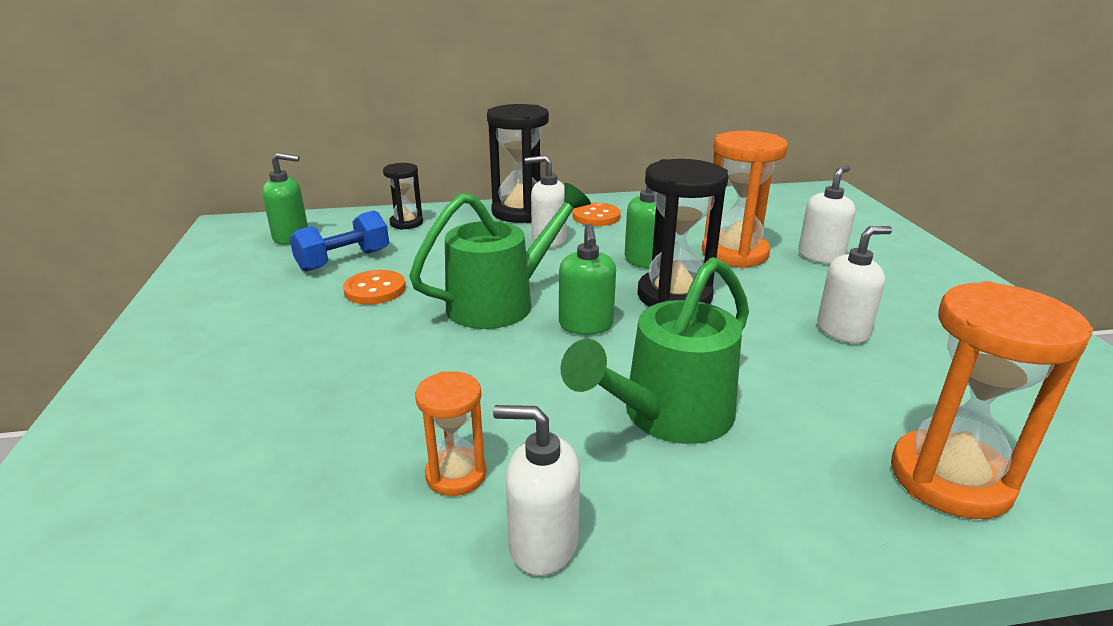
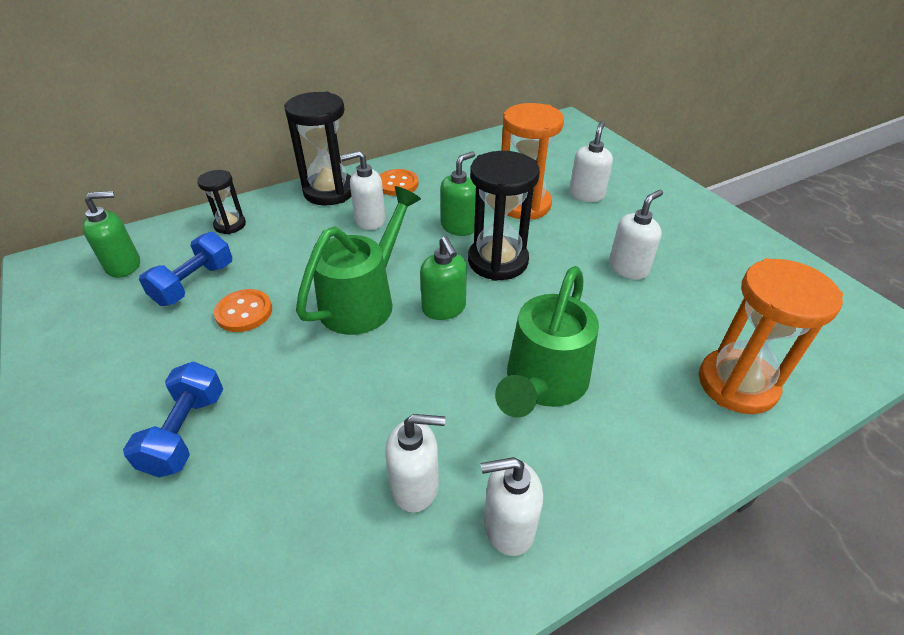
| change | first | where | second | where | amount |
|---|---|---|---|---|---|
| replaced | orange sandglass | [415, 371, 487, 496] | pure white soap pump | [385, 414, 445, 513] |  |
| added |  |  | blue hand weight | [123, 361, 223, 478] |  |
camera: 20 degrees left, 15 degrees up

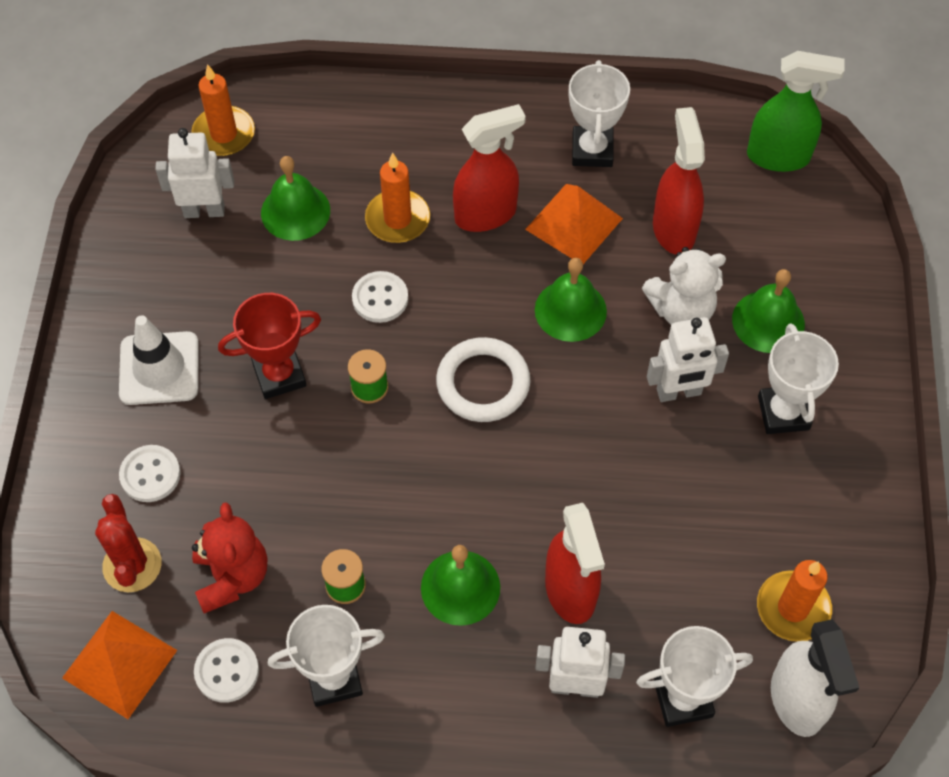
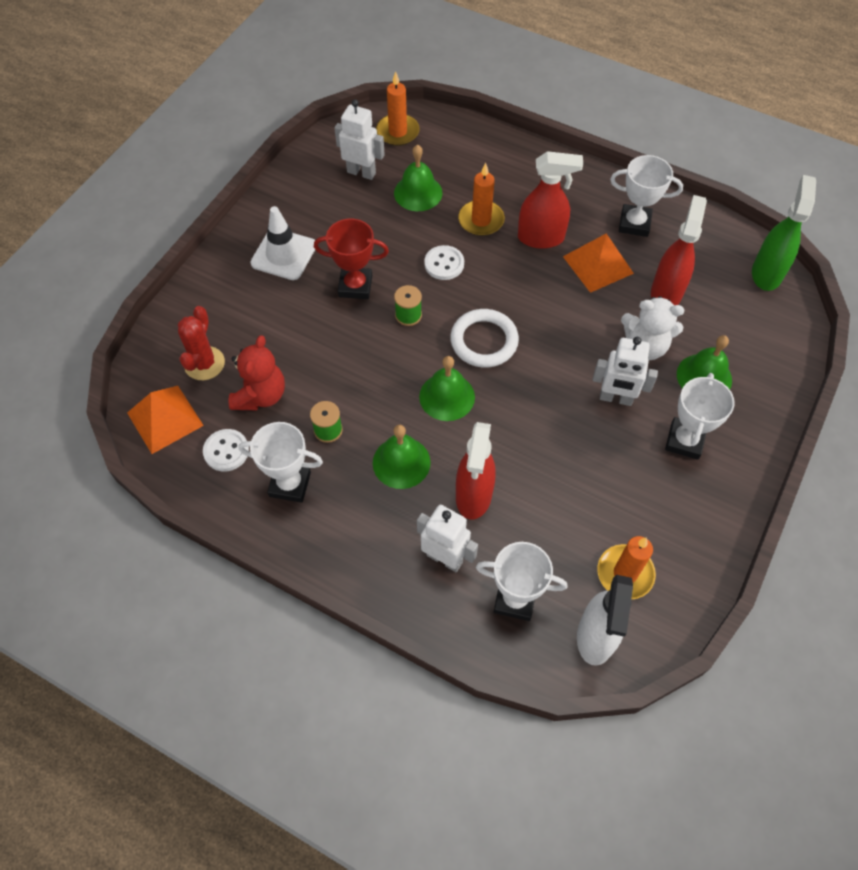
| change | first | where | second | where | amount |
|---|---|---|---|---|---|
| turned | emerald spray bottle | [747, 51, 845, 172] |  | [752, 175, 816, 291] | 105 degrees counterclockwise |
| turned | pure white trophy | [569, 60, 630, 167] |  | [610, 155, 683, 237] | 75 degrees clockwise |
| moved | emerald school bell | [535, 258, 607, 342] |  | [419, 356, 475, 421] |  |
| removed | pure white shirt button | [119, 445, 181, 502] |  |  |  |
camera: 25 degrees right, 0 degrees up

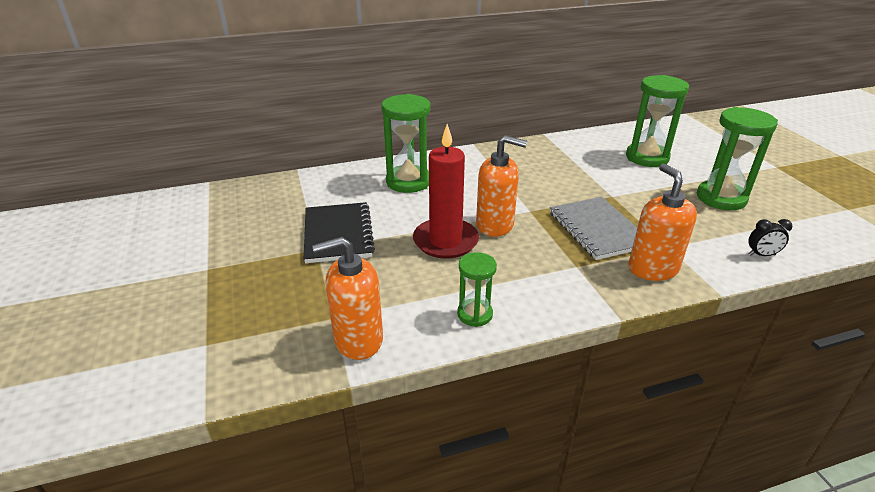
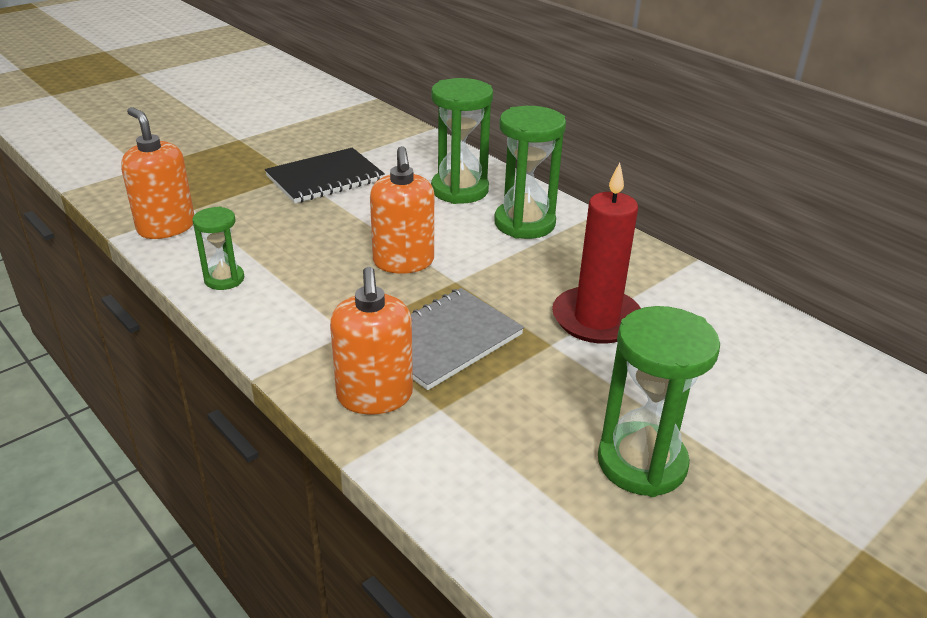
| change | first | where | second | where | amount |
|---|---|---|---|---|---|
| moved | emerald sandglass | [626, 75, 689, 167] |  | [494, 106, 566, 239] |  |
| moved | red wax candle | [413, 124, 479, 259] |  | [552, 163, 641, 344] |  |
| turned | orange soap pump | [628, 164, 697, 281] |  | [330, 267, 413, 415] | 120 degrees clockwise |
| removed | jet-black alarm clock | [748, 219, 793, 256] |  |  |  |
camera: 65 degrees right, 0 degrees up

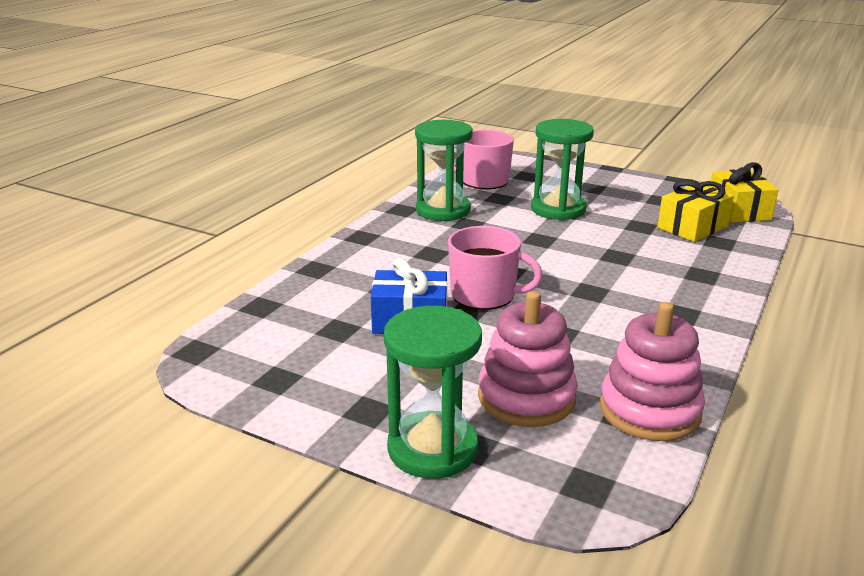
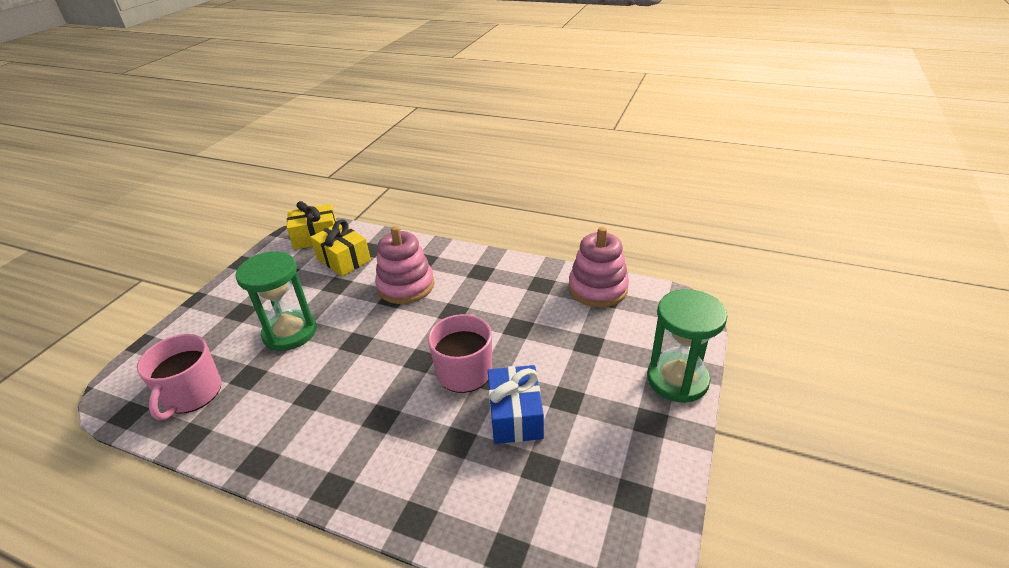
| change | first | where | second | where | amount |
|---|---|---|---|---|---|
| removed | emerald sandglass | [415, 120, 473, 221] |  |  |  |
| moved | rose-pink ring stacker | [478, 291, 578, 427] |  | [375, 226, 434, 304] |  |
camera: 95 degrees left, 10 degrees up

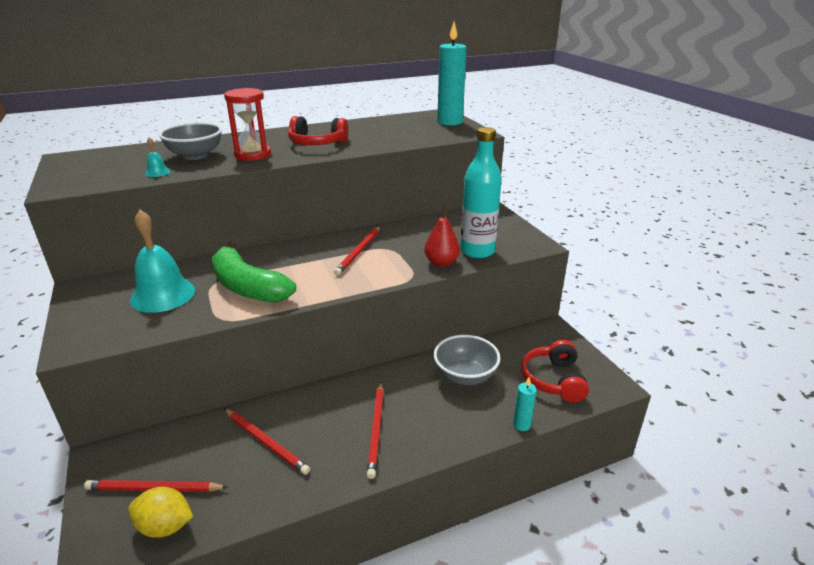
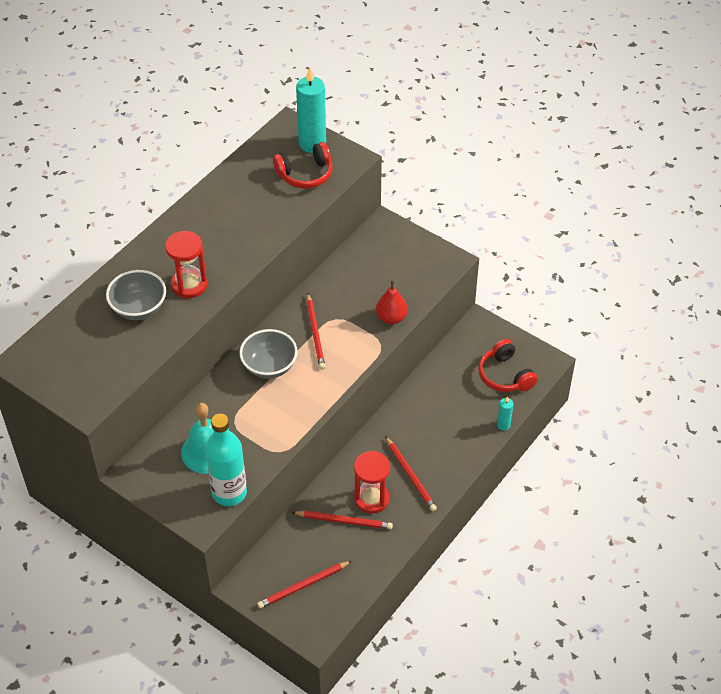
| change | first | where | second | where | amount |
|---|---|---|---|---|---|
| moved | red headphones | [288, 116, 349, 145] |  | [273, 142, 333, 189] |  |
| moved | aqua bottle | [460, 127, 502, 259] |  | [205, 414, 247, 506] |  |
| removed | aqua school bell | [145, 137, 170, 177] |  |  |  |
| removed | emerald banana | [212, 242, 296, 303] |  |  |  |
| moved | gray serving bowl | [434, 335, 500, 385] |  | [239, 329, 298, 379] |  |
| removed | bright yellow lemon | [128, 487, 193, 538] |  |  |  |
| added |  |  | red sandglass | [354, 451, 390, 514] |  |
camera: 30 degrees left, 20 degrees up

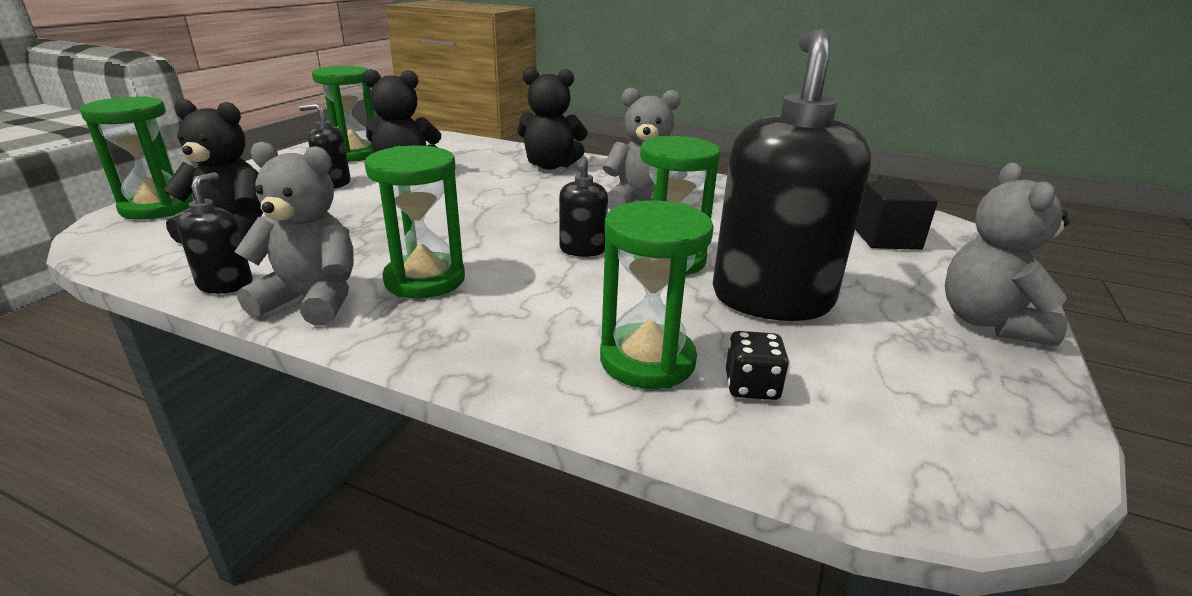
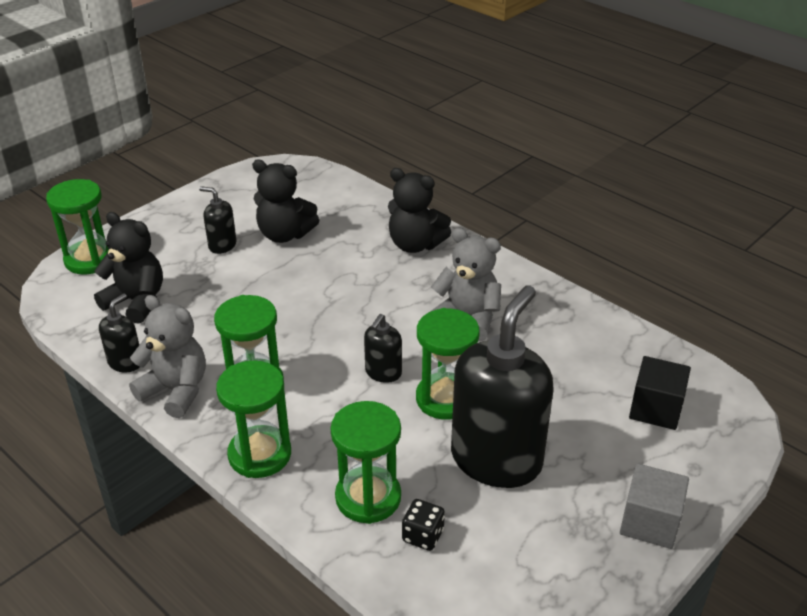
| change | first | where | second | where | amount |
|---|---|---|---|---|---|
| moved | emerald sandglass | [312, 66, 374, 162] |  | [216, 360, 291, 478] |  |
| replaced | gray teddy | [945, 163, 1070, 346] | gray solid cube | [620, 463, 689, 549] |  |
camera: 20 degrees right, 10 degrees up

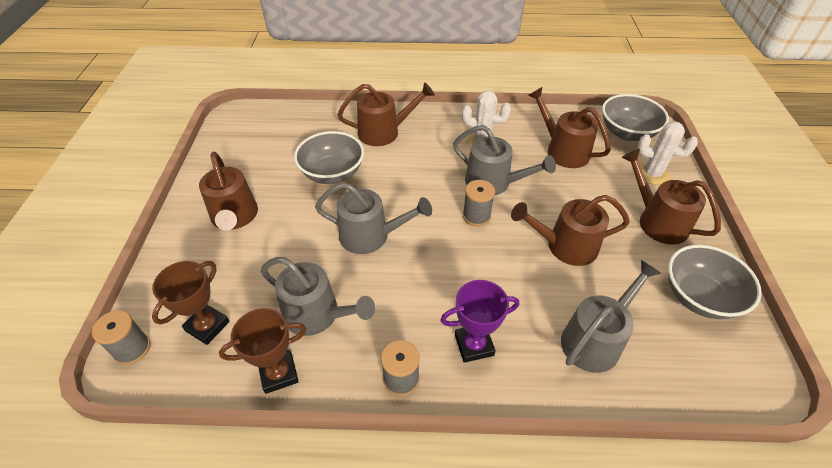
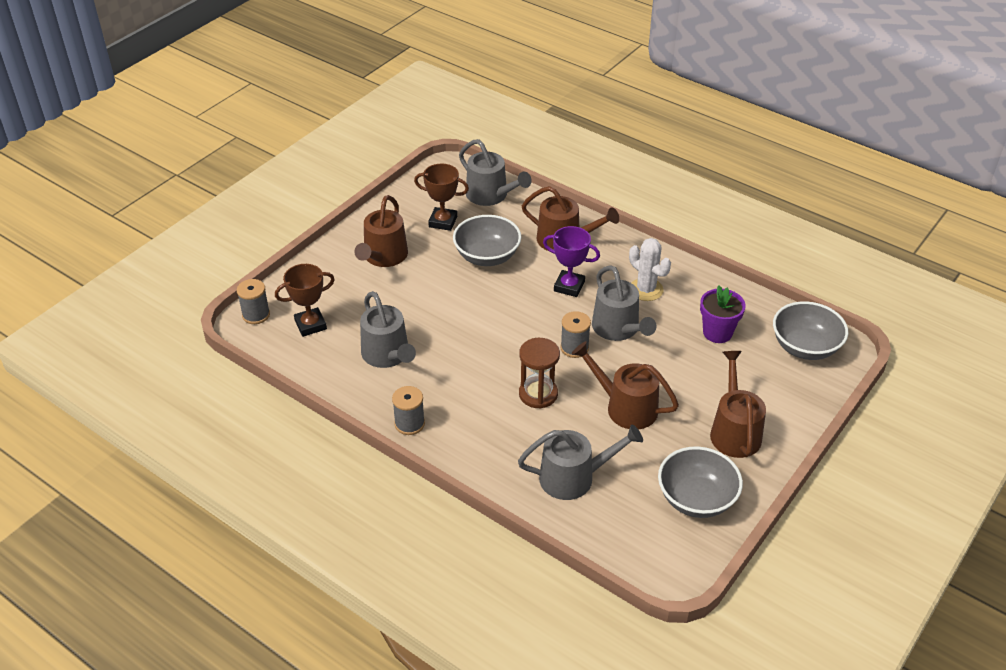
| change | first | where | second | where | amount |
|---|---|---|---|---|---|
| replaced | brown watering pot | [528, 87, 611, 168] | royal purple flower pot | [700, 286, 746, 343] |  |
| removed | pure white cactus | [638, 121, 698, 185] |  |  |  |
| moved | gray watering pot | [315, 182, 432, 254] |  | [459, 139, 532, 206] |  |
| moved | royal purple trophy | [440, 280, 519, 363] |  | [543, 226, 600, 297] |  |
| moved | brown trophy | [219, 308, 307, 394] |  | [414, 163, 469, 231] |  |
| added |  |  | brown sandglass | [519, 338, 560, 409] |  |
camera: 35 degrees right, 5 degrees down

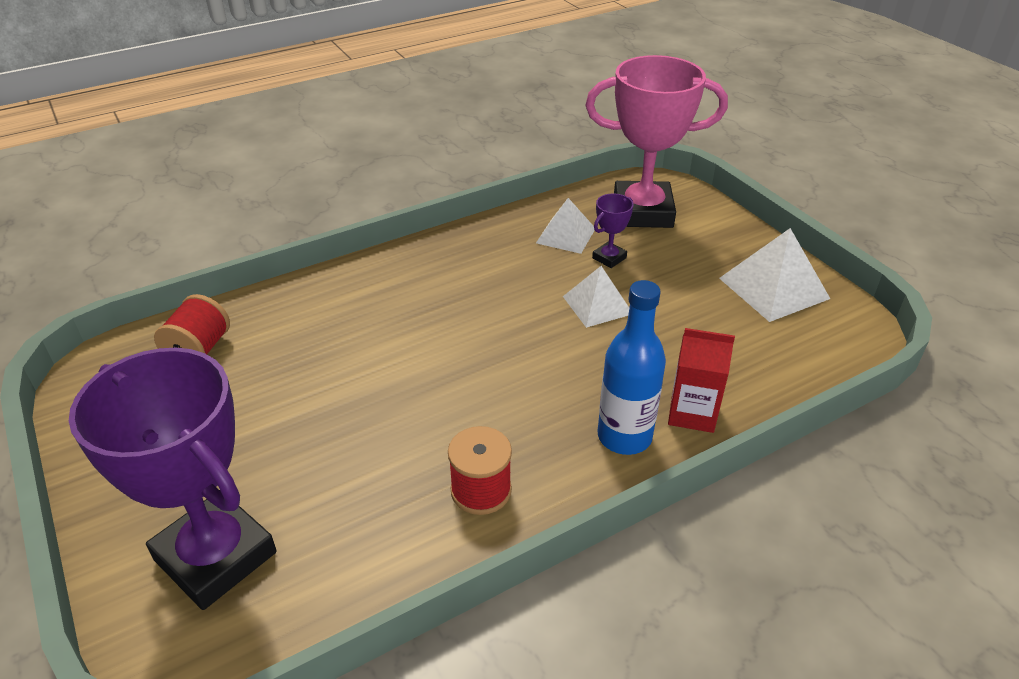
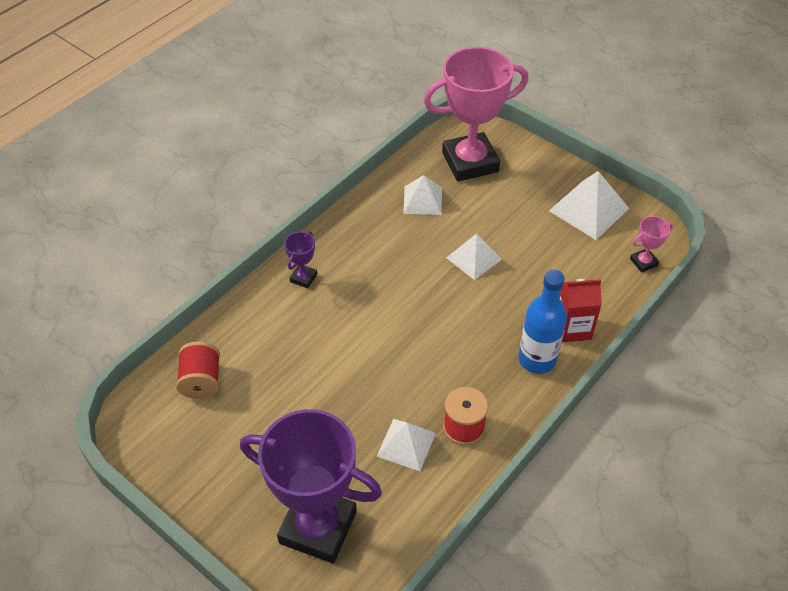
| change | first | where | second | where | amount |
|---|---|---|---|---|---|
| moved | royal purple trophy | [592, 194, 634, 268] |  | [284, 231, 317, 288] |  |
| added |  |  | rose-pink trophy | [630, 216, 673, 273] |  |
| added |  |  | pure white pyramid | [377, 419, 436, 471] |  |
camera: 20 degrees left, 10 degrees up

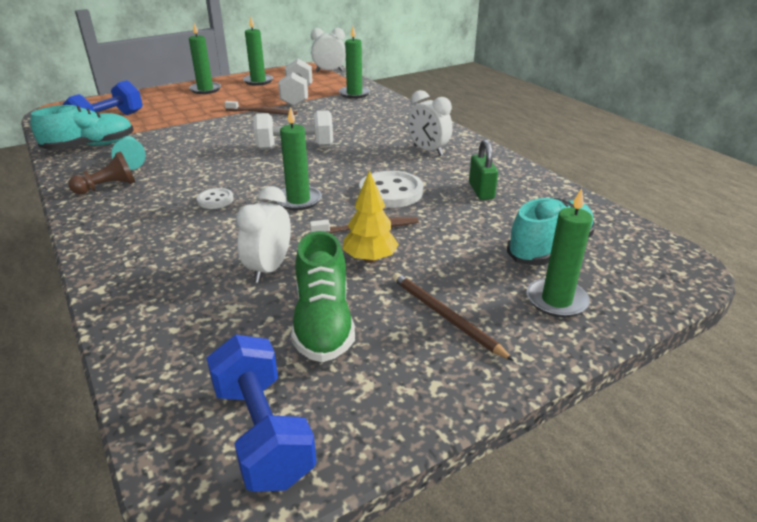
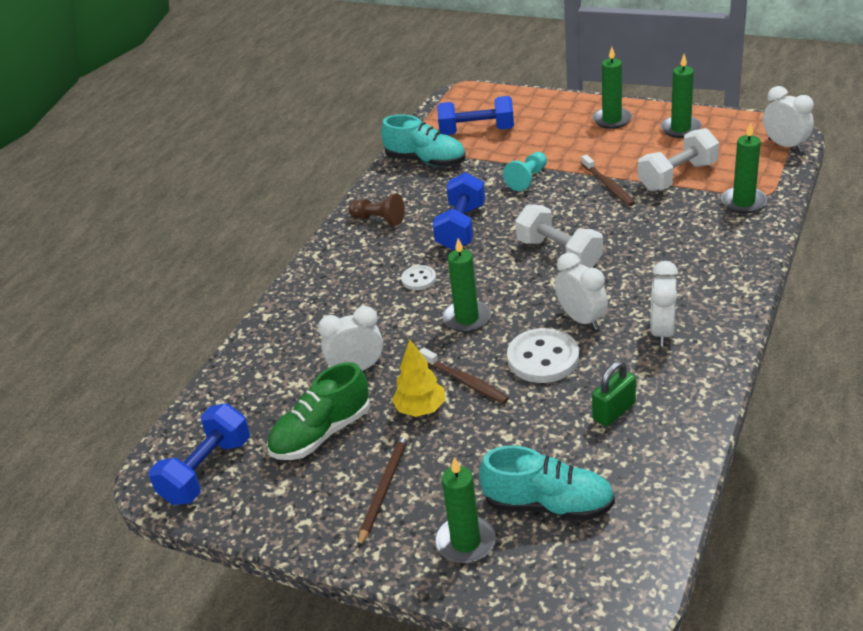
| change | first | where | second | where | amount |
|---|---|---|---|---|---|
| moved | aqua chess pawn | [111, 136, 146, 170] |  | [503, 152, 547, 191] |  |
| added |  |  | blue hand weight | [433, 172, 485, 250] |  |
| added |  |  | pure white alarm clock | [555, 253, 608, 330] |  |
camera: 60 degrees right, 5 degrees up

